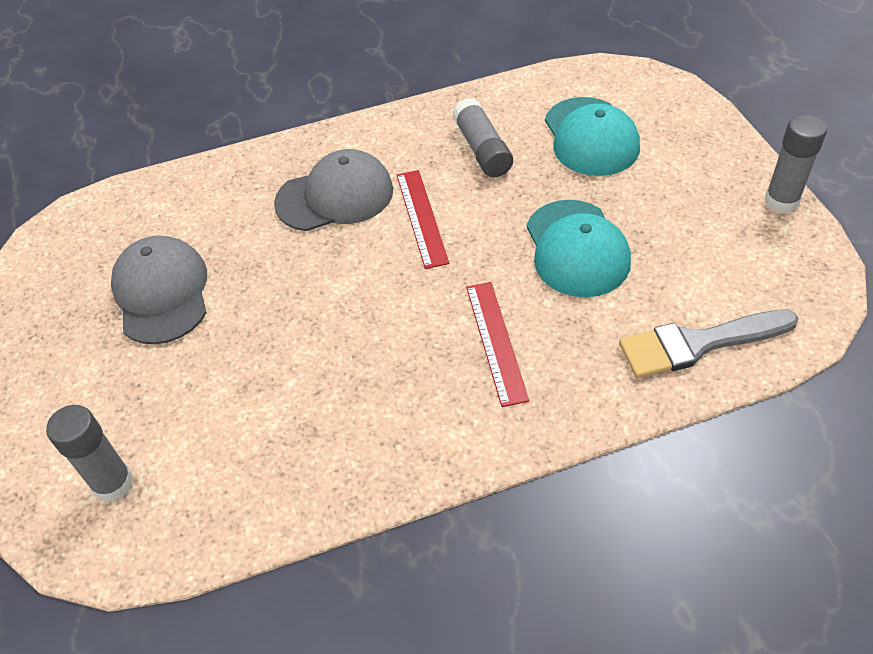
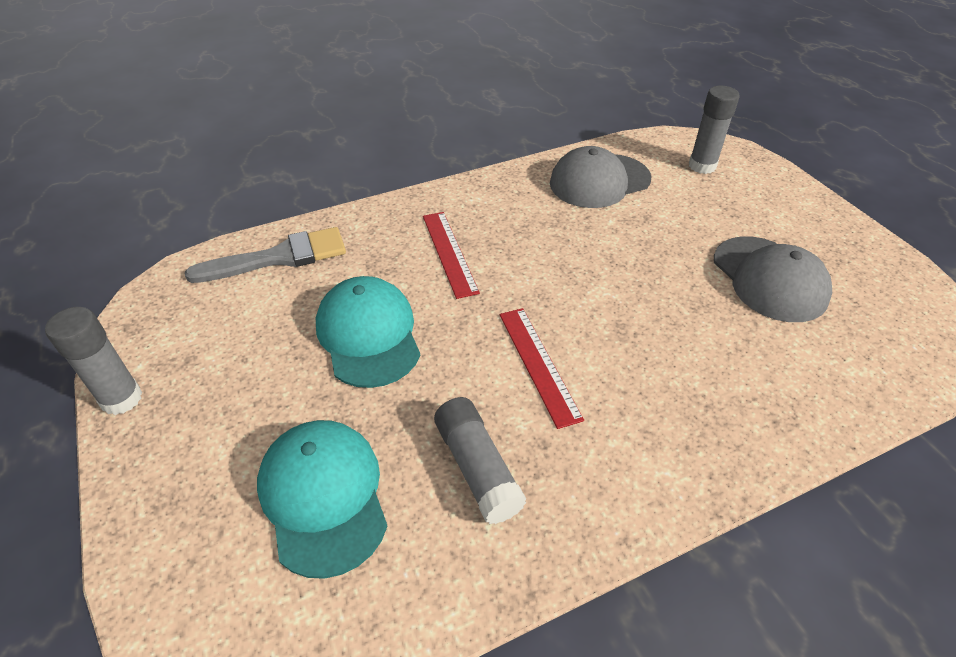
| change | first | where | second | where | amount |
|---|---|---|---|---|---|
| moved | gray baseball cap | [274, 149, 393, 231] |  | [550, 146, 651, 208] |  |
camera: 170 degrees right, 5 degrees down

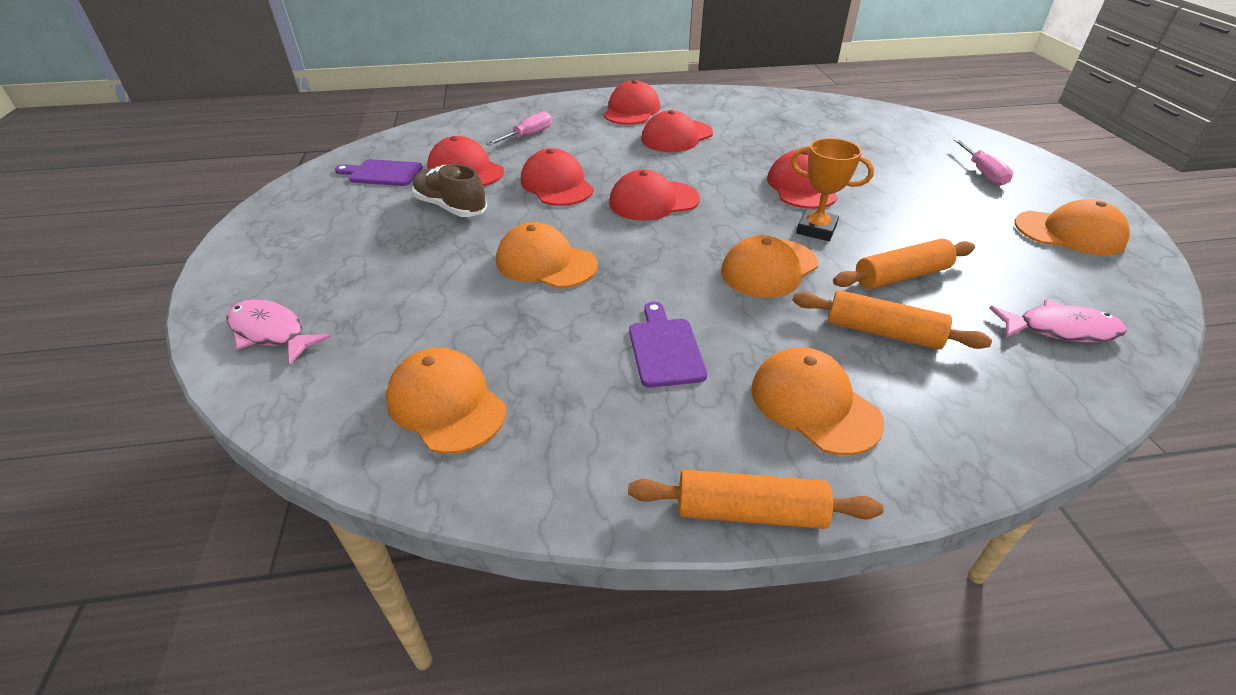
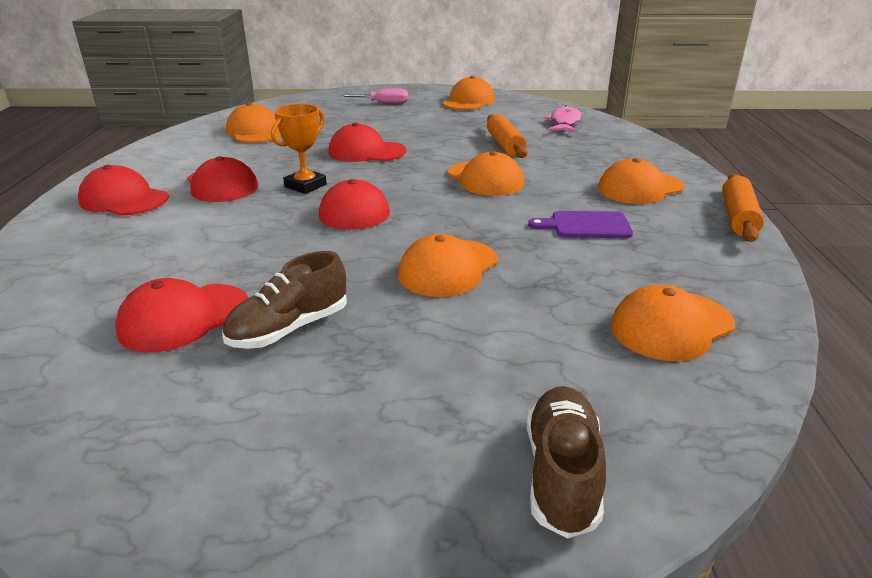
| change | first | where | second | where | amount |
|---|---|---|---|---|---|
| removed | rose-pink screwdriver | [486, 111, 552, 146] |  |  |  |
| moved | orange trophy | [791, 138, 874, 241] |  | [271, 104, 327, 194] |  |
| removed | red baseball cap | [521, 148, 594, 206] |  |  |  |
| removed | royal purple chopping board | [335, 159, 423, 186] |  |  |  |
| removed | orange rolling pin | [792, 290, 992, 350] |  |  |  |
| replaced | rose-pink toy fish | [226, 299, 331, 365] | brown lace-up shoe | [527, 386, 606, 538] |  |
| added |  |  | orange baseball cap | [226, 102, 281, 143] |  |
camera: 80 degrees left, 10 degrees down

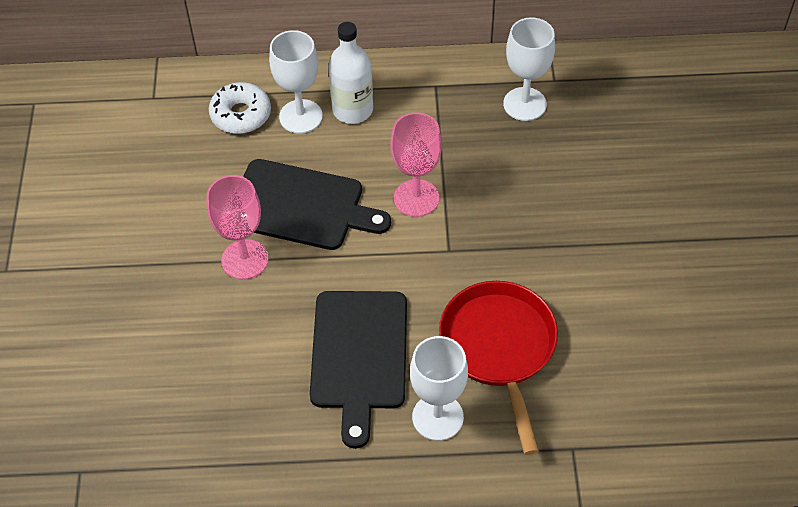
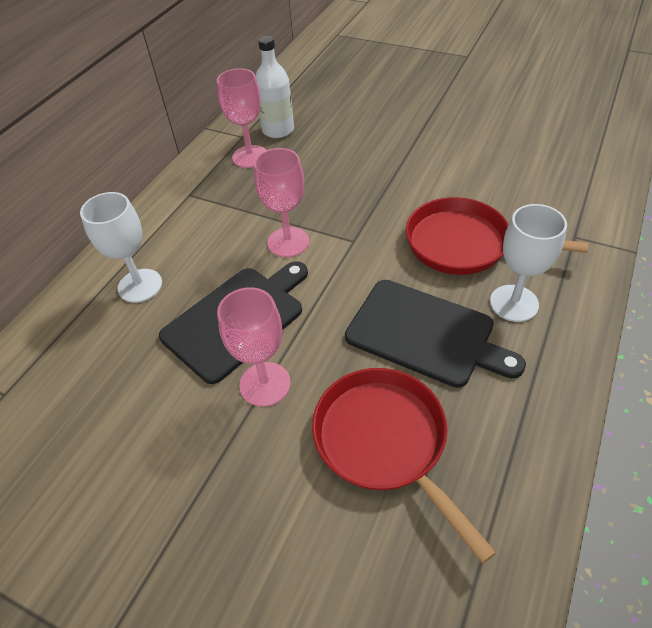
| change | first | where | second | where | amount |
|---|---|---|---|---|---|
| recoloured | pure white chalice | [503, 17, 555, 121] | rose-pink chalice | [217, 68, 266, 168] |  |
| moved | pure white bottle | [328, 22, 373, 124] |  | [255, 36, 294, 138] |  |
| removed | pure white doughnut | [209, 82, 271, 134] |  |  |  |
| added |  |  | red frying pan | [312, 368, 497, 564] |  |
camera: 60 degrees left, 5 degrees down

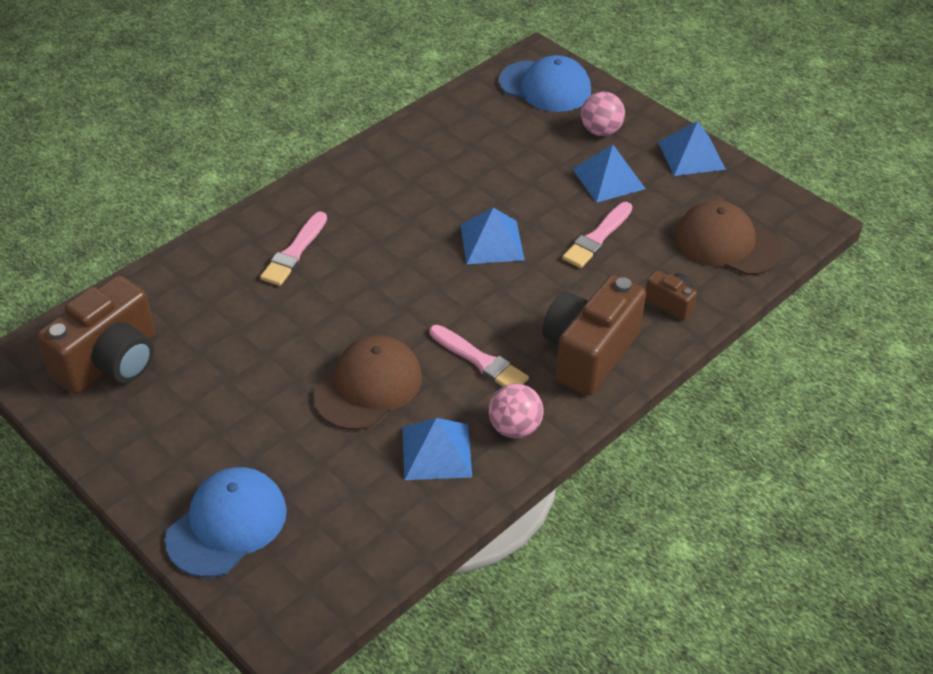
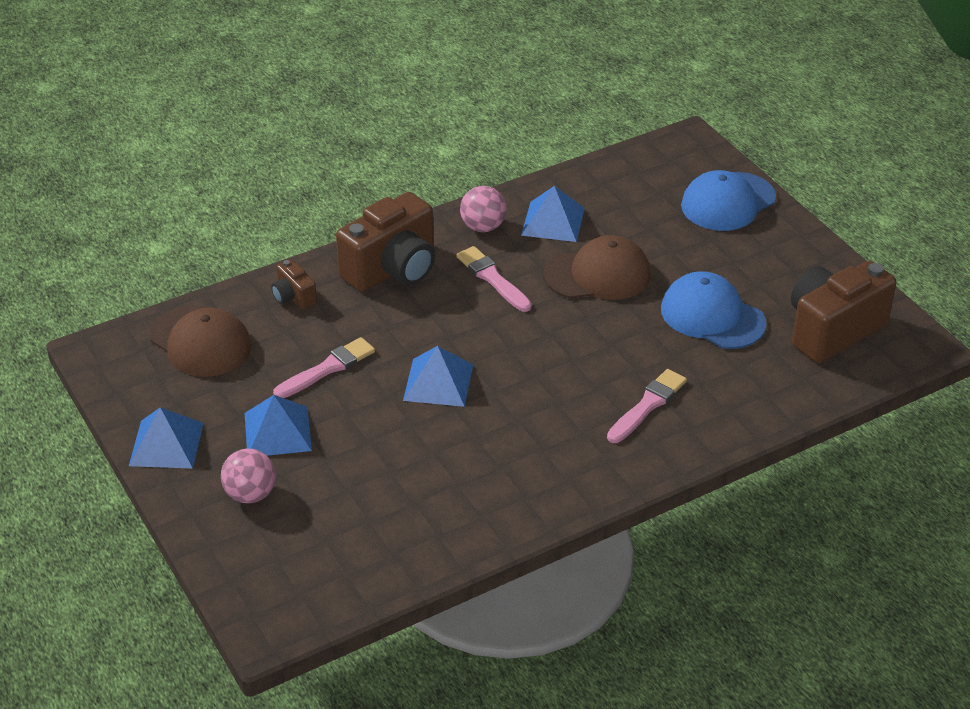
| change | first | where | second | where | amount |
|---|---|---|---|---|---|
| moved | blue baseball cap | [499, 55, 591, 112] |  | [661, 271, 767, 349] |  |
| turned | brown baseball cap | [313, 335, 422, 430] |  | [544, 235, 651, 300] | 150 degrees counterclockwise |
camera: 165 degrees left, 5 degrees down

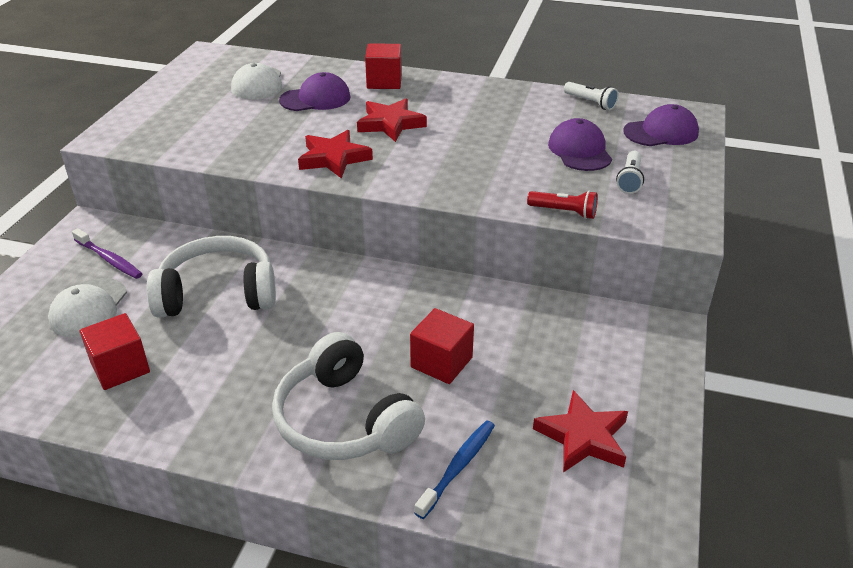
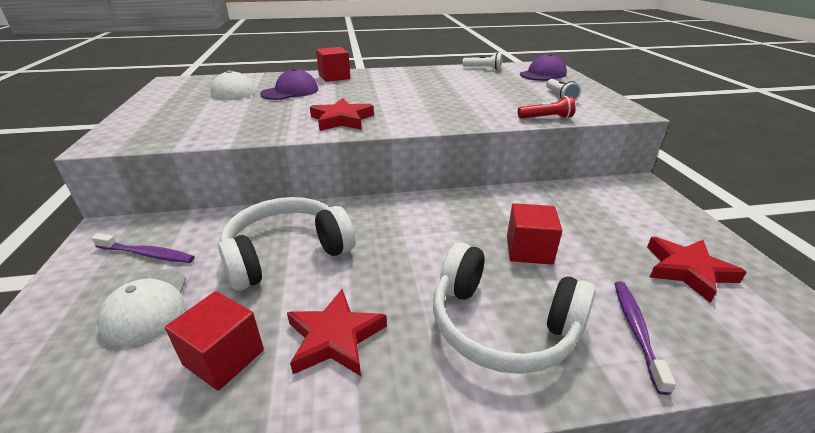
| change | first | where | second | where | amount |
|---|---|---|---|---|---|
| moved | red five-pointed star | [357, 99, 427, 142] |  | [287, 289, 387, 376] |  |
| removed | royal purple baseball cap | [548, 118, 612, 171] |  |  |  |
| recoloured | blue tooth brush | [414, 420, 495, 519] | royal purple tooth brush | [614, 281, 676, 395] |  |
camera: 25 degrees left, 5 degrees down

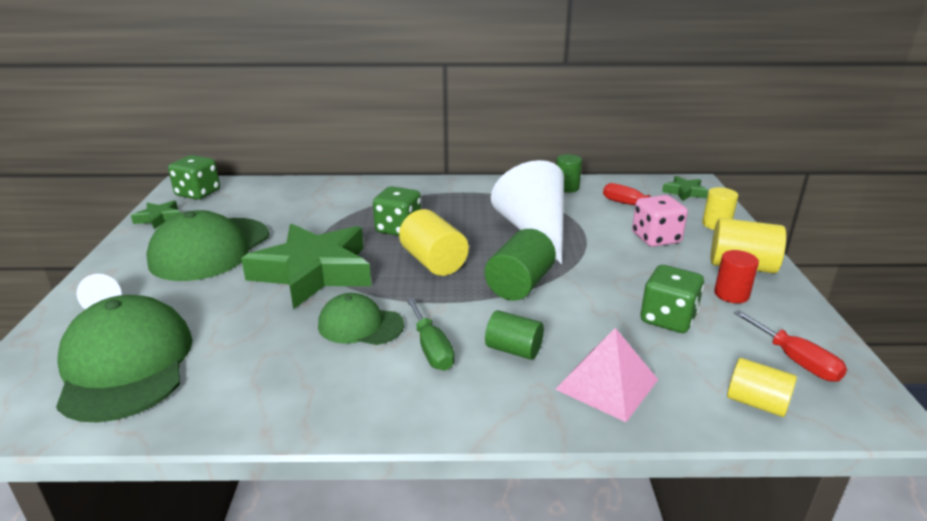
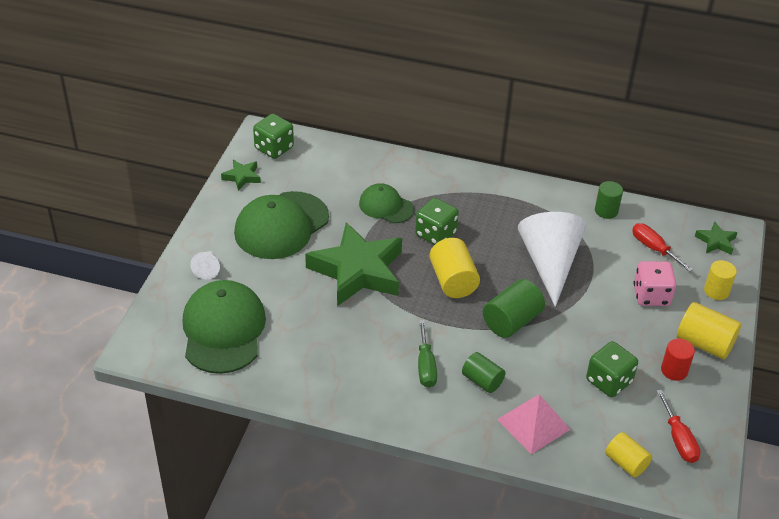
| change | first | where | second | where | amount |
|---|---|---|---|---|---|
| moved | emerald baseball cap | [318, 293, 404, 345] |  | [359, 183, 414, 223] |  |
camera: 15 degrees right, 15 degrees up

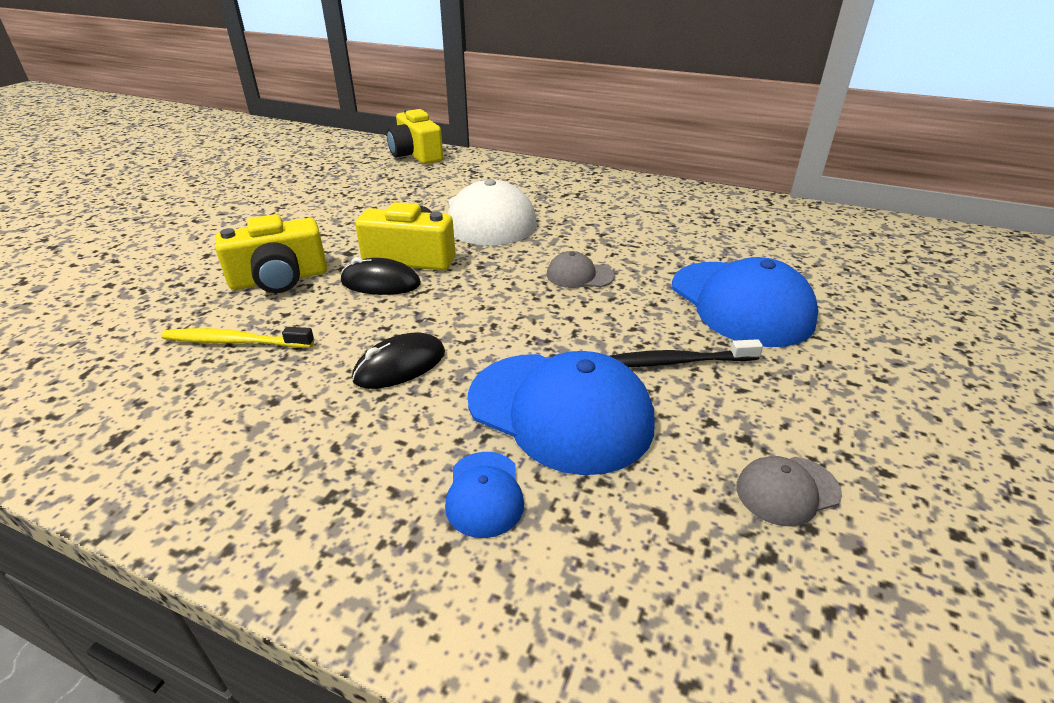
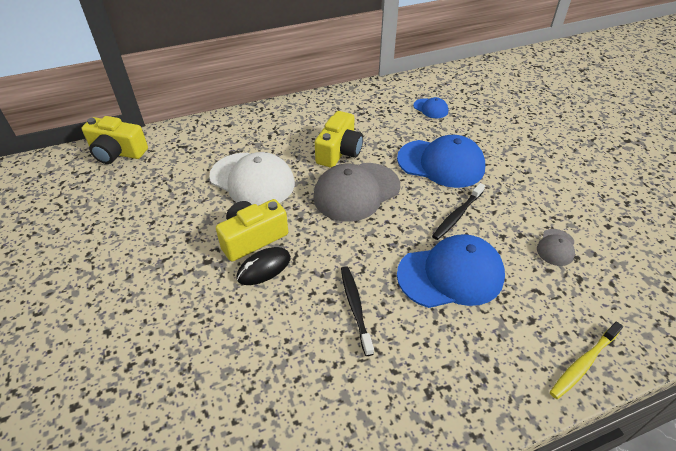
| change | first | where | second | where | amount |
|---|---|---|---|---|---|
| moved | bright yellow photo camera | [215, 214, 327, 293] |  | [315, 111, 363, 168] |  |
| resized | gray baseball cap | [547, 251, 615, 288] |  | [313, 163, 400, 222] | x2.11 |
| moved | bright yellow tooth brush | [161, 327, 314, 348] |  | [550, 321, 623, 399] |  |
| replaced | jet-black computer mouse | [352, 333, 445, 389] | jet-black tooth brush | [341, 266, 374, 356] |  |
| moved | blue baseball cap | [445, 452, 524, 538] |  | [413, 97, 448, 118] |  |
camera: 45 degrees left, 10 degrees up

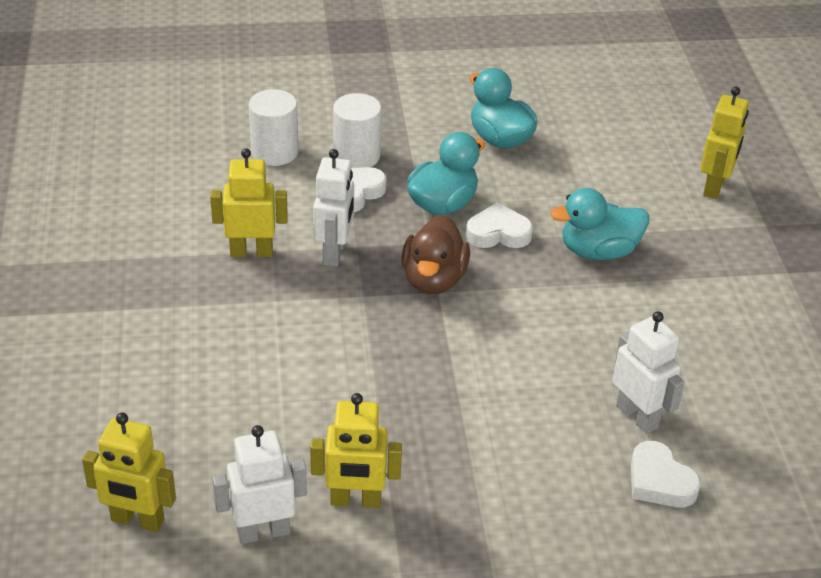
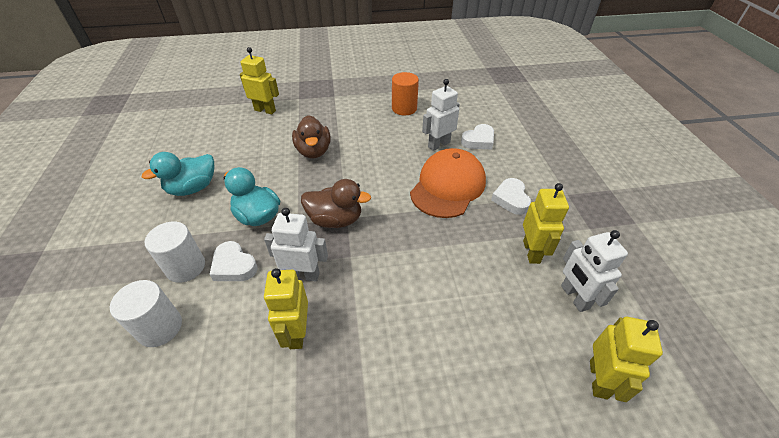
| change | first | where | second | where | amount |
|---|---|---|---|---|---|
| recoloured | aqua rubber duck | [550, 188, 649, 260] | brown rubber duck | [292, 115, 331, 158] |  |
| moved | pure white heart | [466, 203, 533, 248] |  | [491, 178, 531, 215] |  |
| added |  |  | orange cylinder | [392, 72, 419, 115] |  |
| added |  |  | orange baseball cap | [410, 148, 486, 218] |  |
camera: 90 degrees left, 5 degrees up

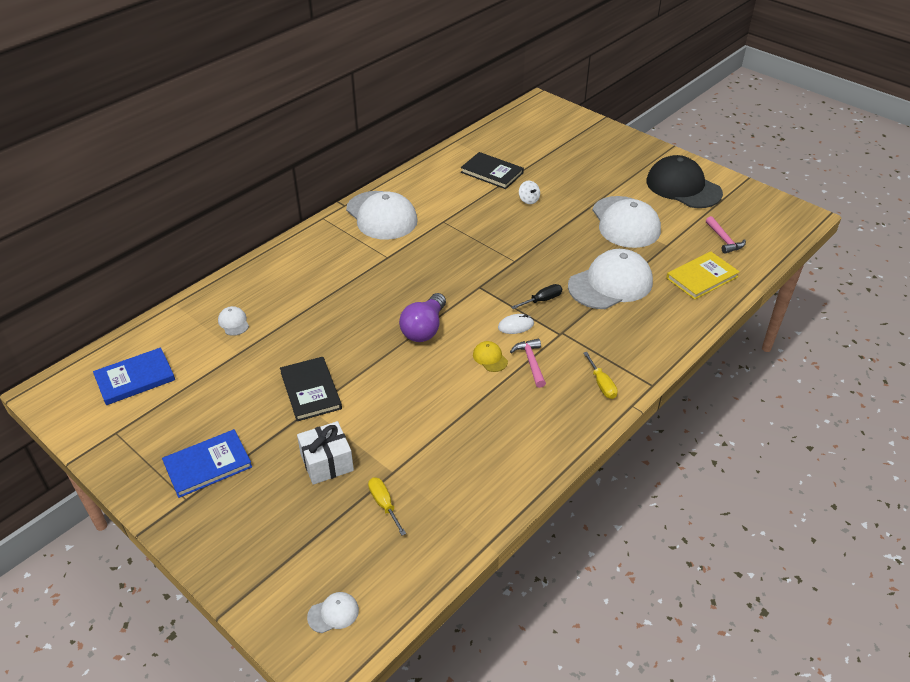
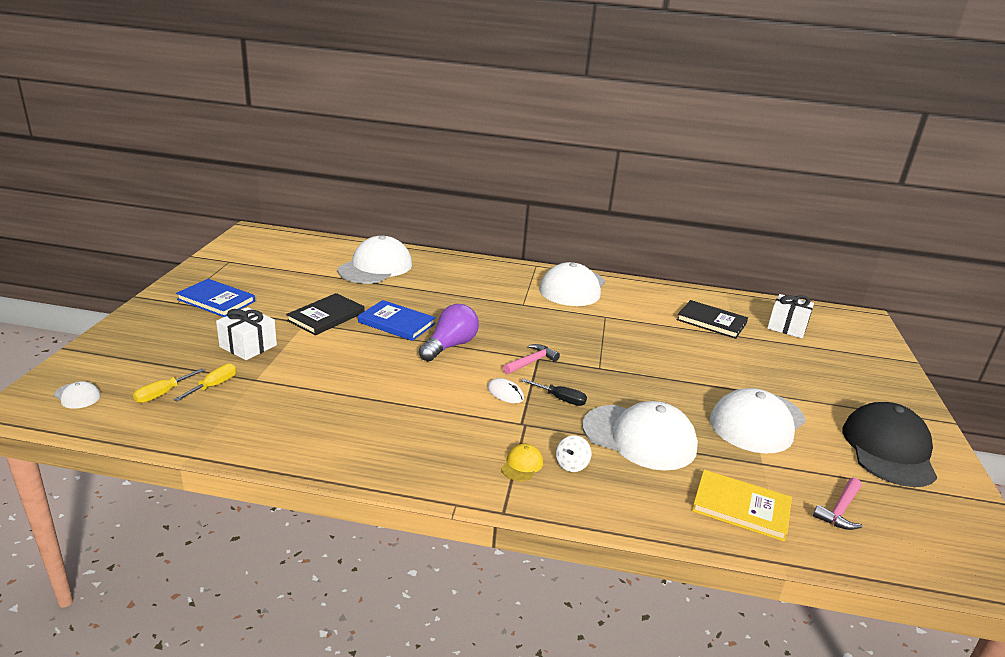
| change | first | where | second | where | amount |
|---|---|---|---|---|---|
| turned | jet-black book | [461, 152, 524, 189] |  | [677, 300, 748, 339] | 60 degrees counterclockwise |
| moved | pure white spinning top | [519, 181, 540, 204] |  | [556, 435, 591, 472] |  |
| turned | royal purple bulb | [399, 293, 446, 342] |  | [419, 304, 479, 362] | 135 degrees clockwise |
| resized | pure white baseball cap | [218, 306, 249, 336] |  | [337, 235, 412, 284] | x2.45 |
| moved | rose-pink claw hammer | [510, 338, 546, 388] |  | [503, 344, 560, 374] |  |
| moved | bright yellow baseball cap | [473, 341, 508, 372] |  | [501, 444, 543, 481] |  |
| moved | blue book | [93, 347, 175, 405] |  | [358, 300, 436, 341] |  |
| moved | bright yellow screwdriver | [584, 352, 618, 399] |  | [133, 368, 205, 403] |  |
| added |  |  | pure white wrapped gift | [767, 294, 814, 338] |  |
camera: 55 degrees right, 15 degrees down

